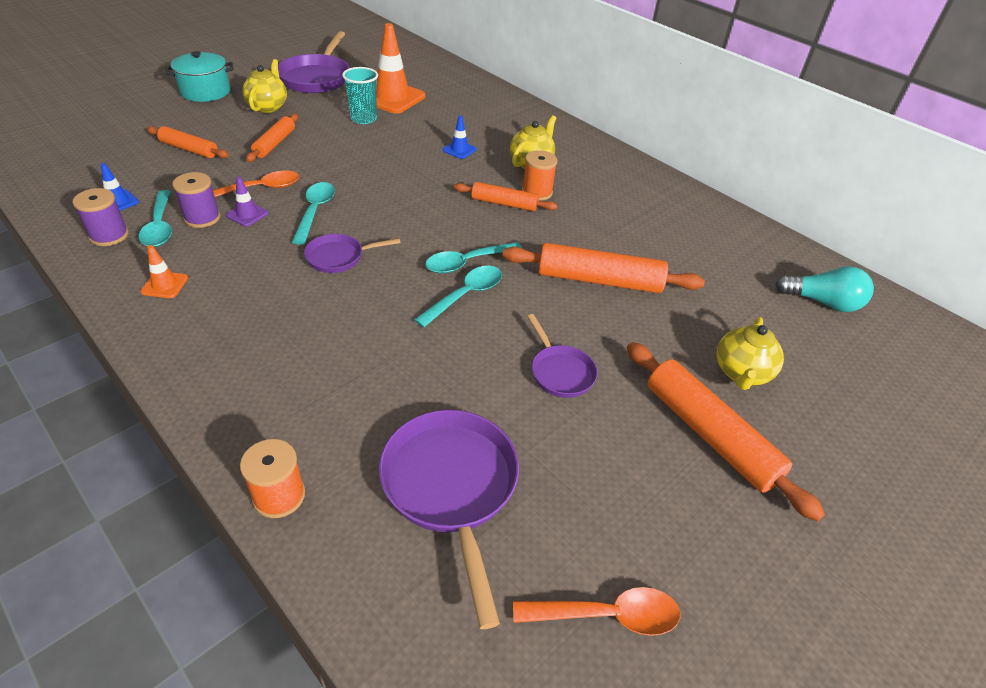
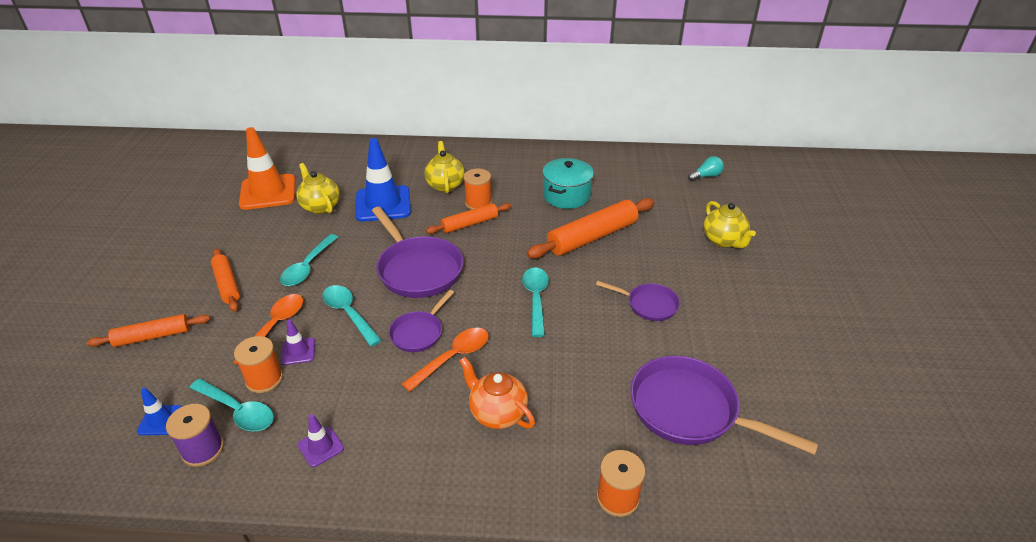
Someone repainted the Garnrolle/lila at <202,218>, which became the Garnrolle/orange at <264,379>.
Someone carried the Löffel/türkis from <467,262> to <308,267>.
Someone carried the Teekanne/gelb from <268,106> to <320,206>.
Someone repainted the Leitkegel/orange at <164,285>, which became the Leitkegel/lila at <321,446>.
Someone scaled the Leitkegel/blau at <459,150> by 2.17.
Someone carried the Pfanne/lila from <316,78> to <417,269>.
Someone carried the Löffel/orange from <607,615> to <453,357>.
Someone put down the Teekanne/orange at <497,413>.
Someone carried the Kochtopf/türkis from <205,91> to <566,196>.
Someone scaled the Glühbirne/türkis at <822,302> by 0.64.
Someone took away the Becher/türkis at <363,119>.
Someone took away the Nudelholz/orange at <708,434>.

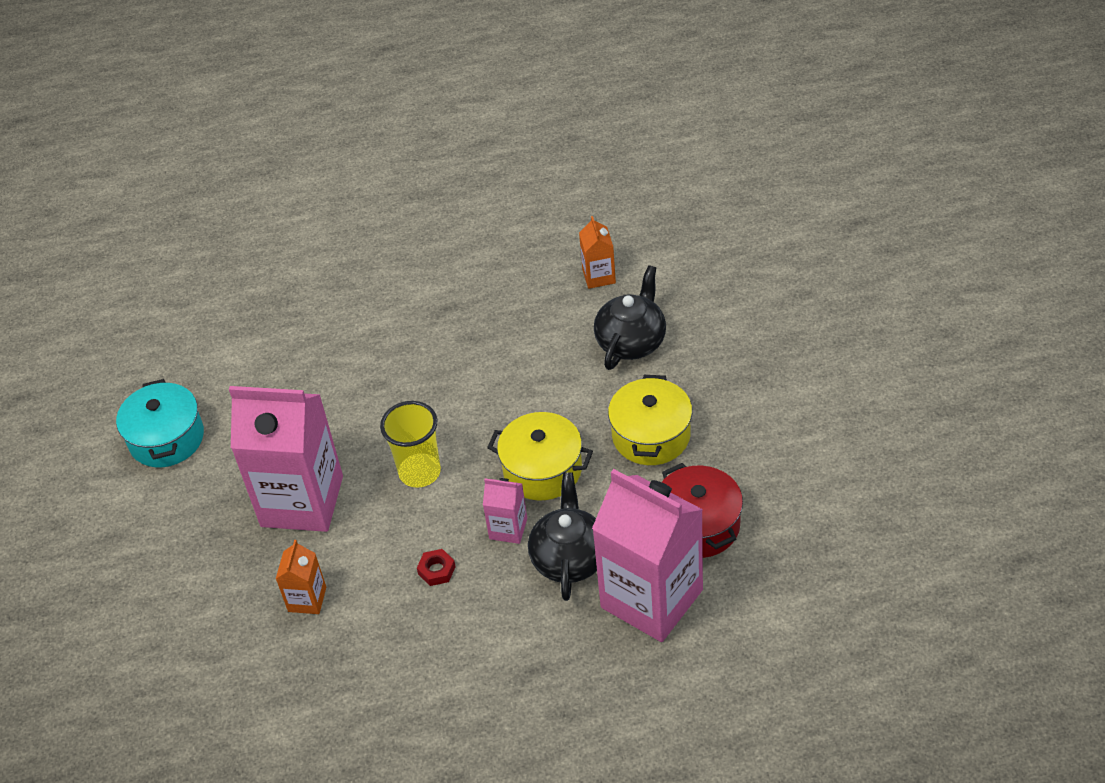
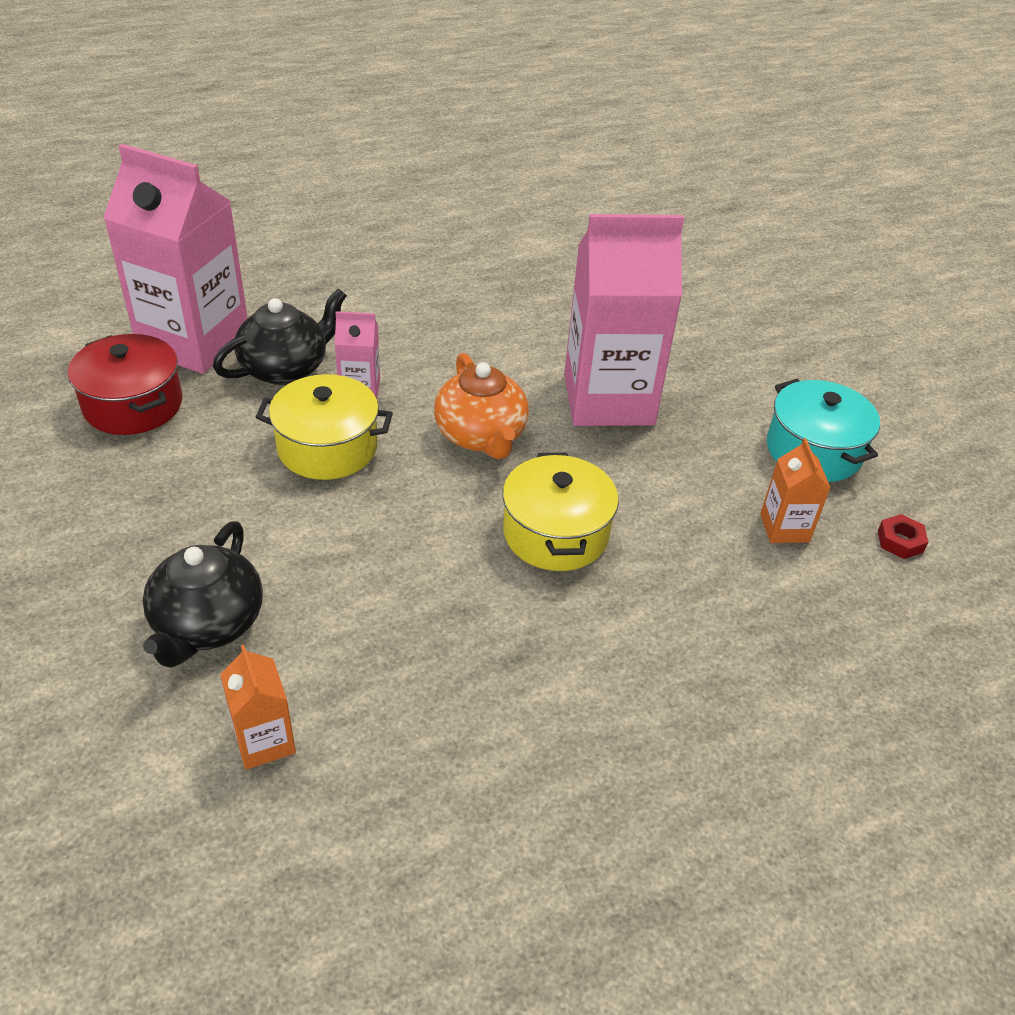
Someone rotated the Teekanne/schwarz at <569,558> by 120 degrees counterclockwise.
Someone swapped the Becher/gelb at <419,472> for the Teekanne/orange at <481,436>.
Someone carried the Kochtopf/gelb from <651,435> to <556,533>.
Someone carried the Getränkekarton/orange from <307,599> to <784,528>.
Someone carried the Sechskantmutter/rot from <436,570> to <900,541>.

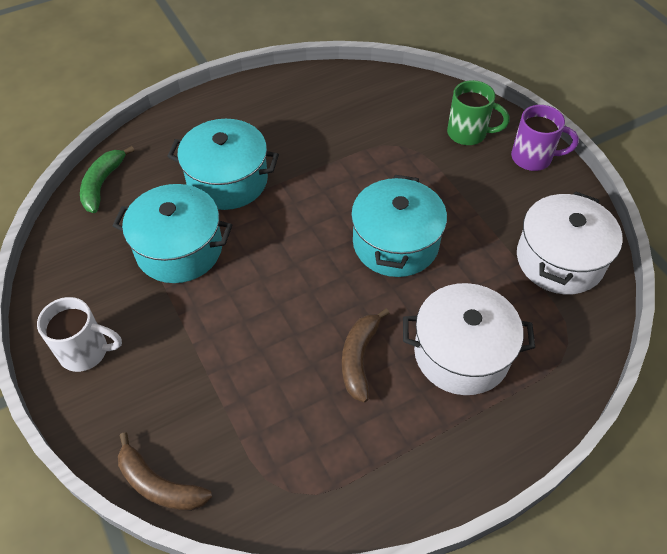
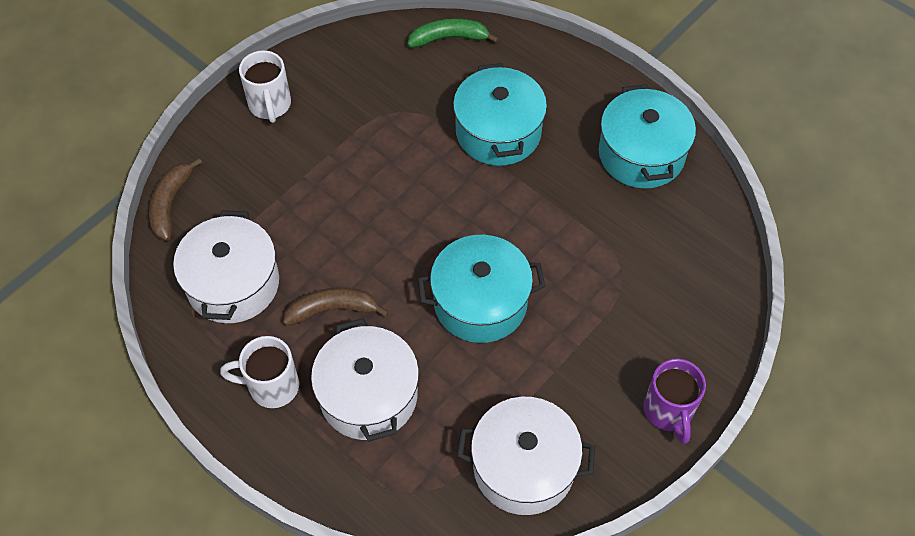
Someone put down the Kochtopf/weiß at <233,283>.
Someone put down the Tasse/weiß at <271,386>.
Someone carried the Kochtopf/türkis from <179,249> to <641,154>.
Someone took away the Tasse/grün at <468,133>.

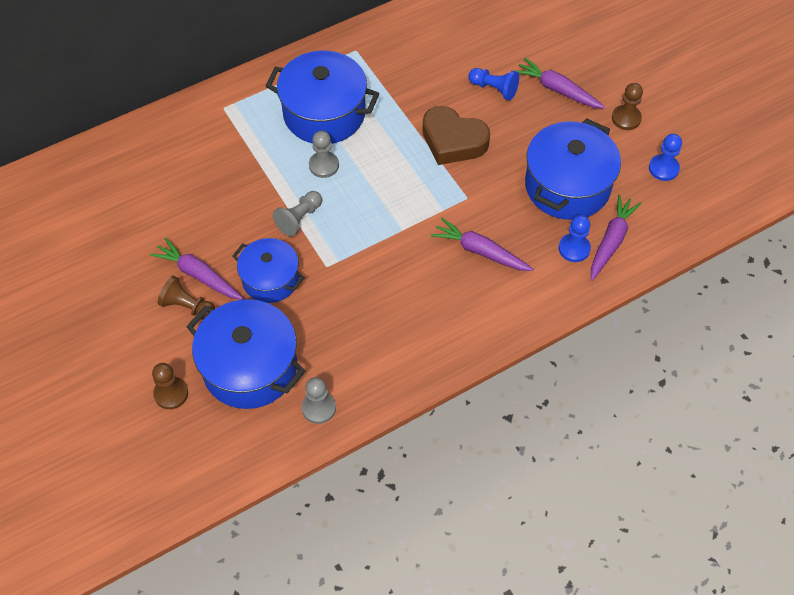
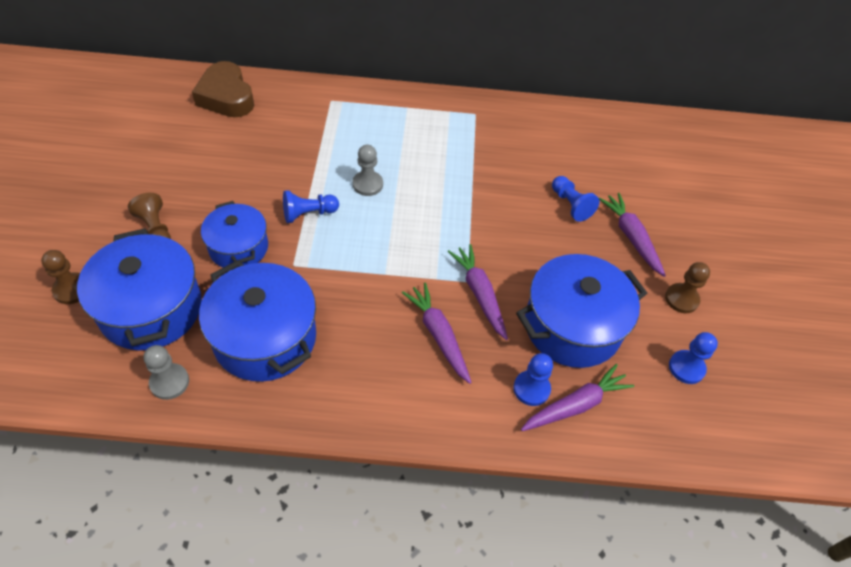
Someone carried the Herz/braun from <453,141> to <226,97>.
Someone carried the Kochtopf/blau from <324,113> to <265,338>.
Someone repainted the Bauer/grau at <299,218>, which became the Bauer/blau at <308,214>.
Someone carried the Karotte/lila from <199,275> to <479,294>.

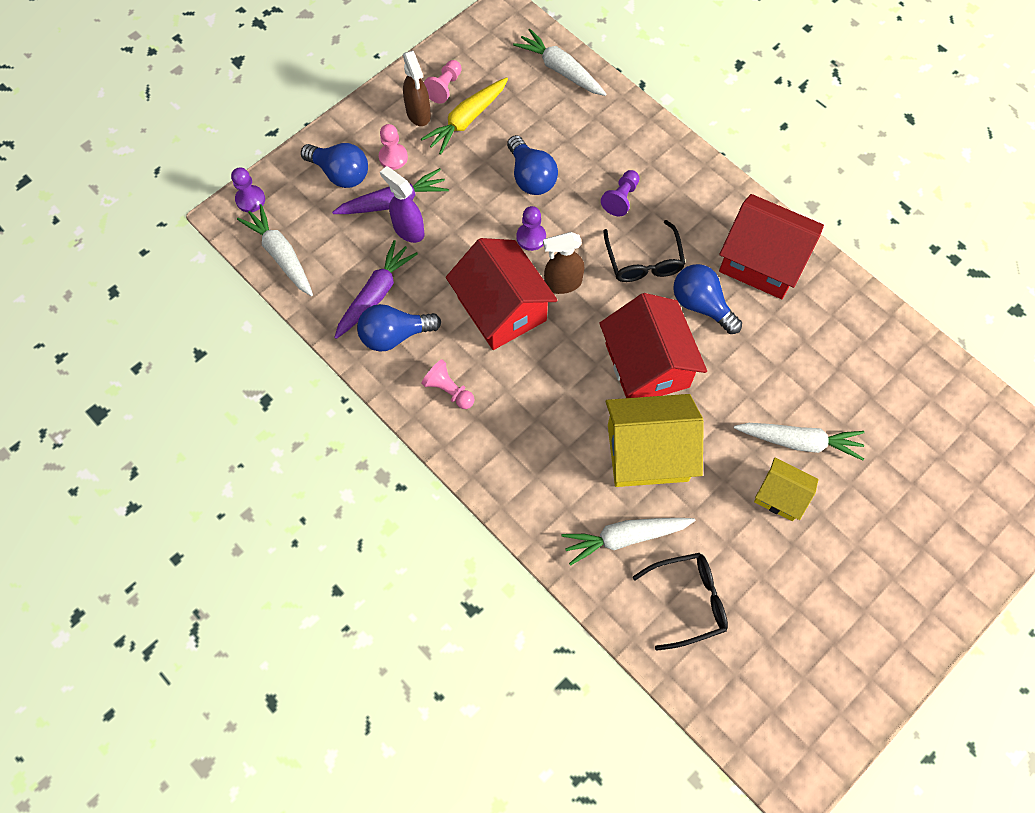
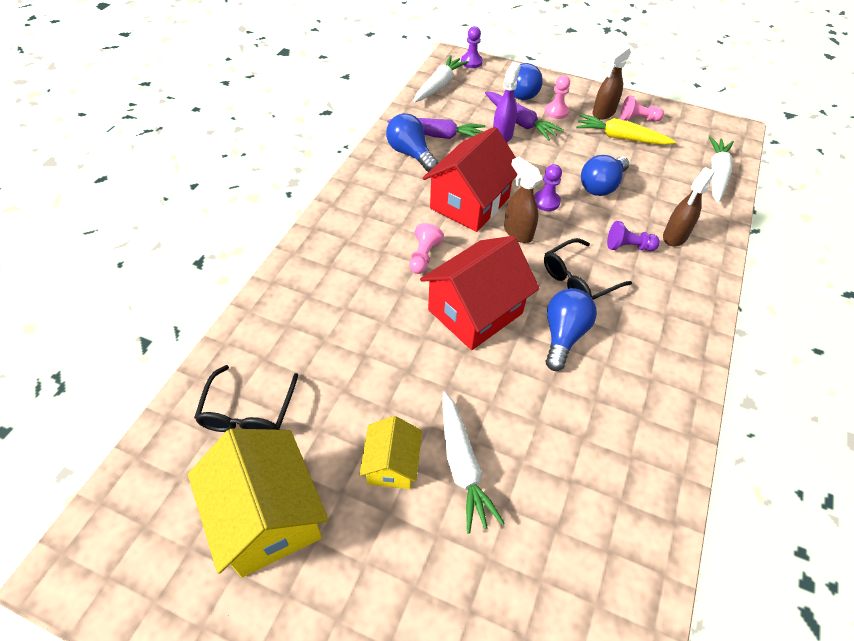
Someone carried the Haus/gelb from <647,452> to <267,516>.
Someone rotated the Brille/schwarz at <688,601> by 45 degrees clockwise.
Someone carried the Bauer/rosa from <449,390> to <423,256>.
Someone put down the Sprühflasche/braun at <674,236>.
Someone took away the Karotte/weiß at <625,537>.
Someone took away the Haus/rot at <762,261>.

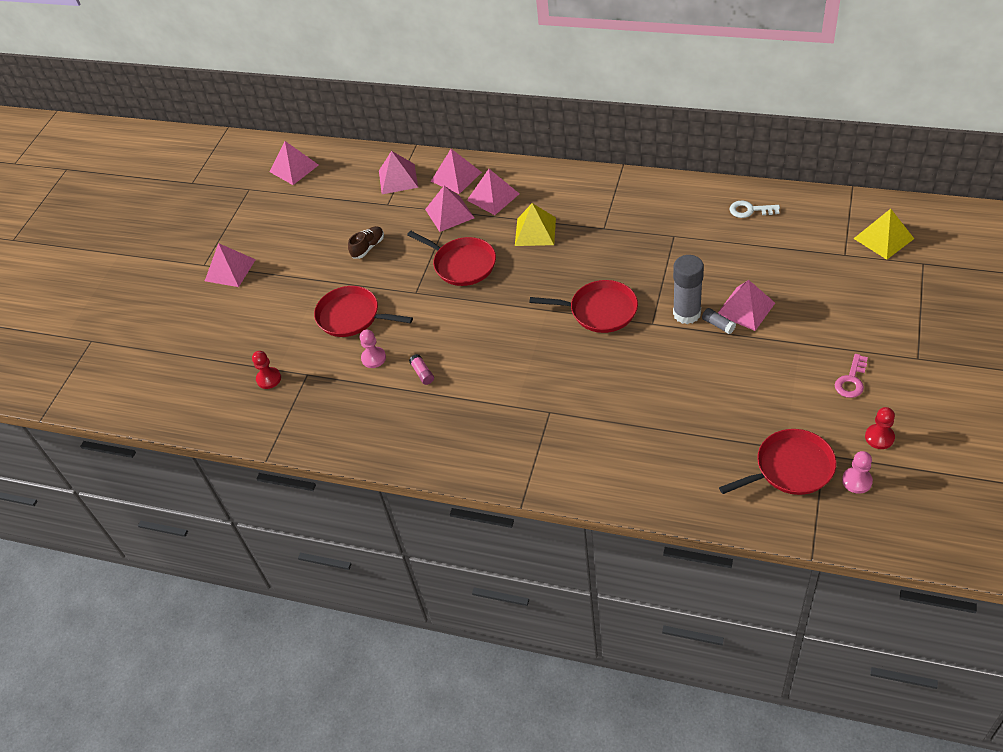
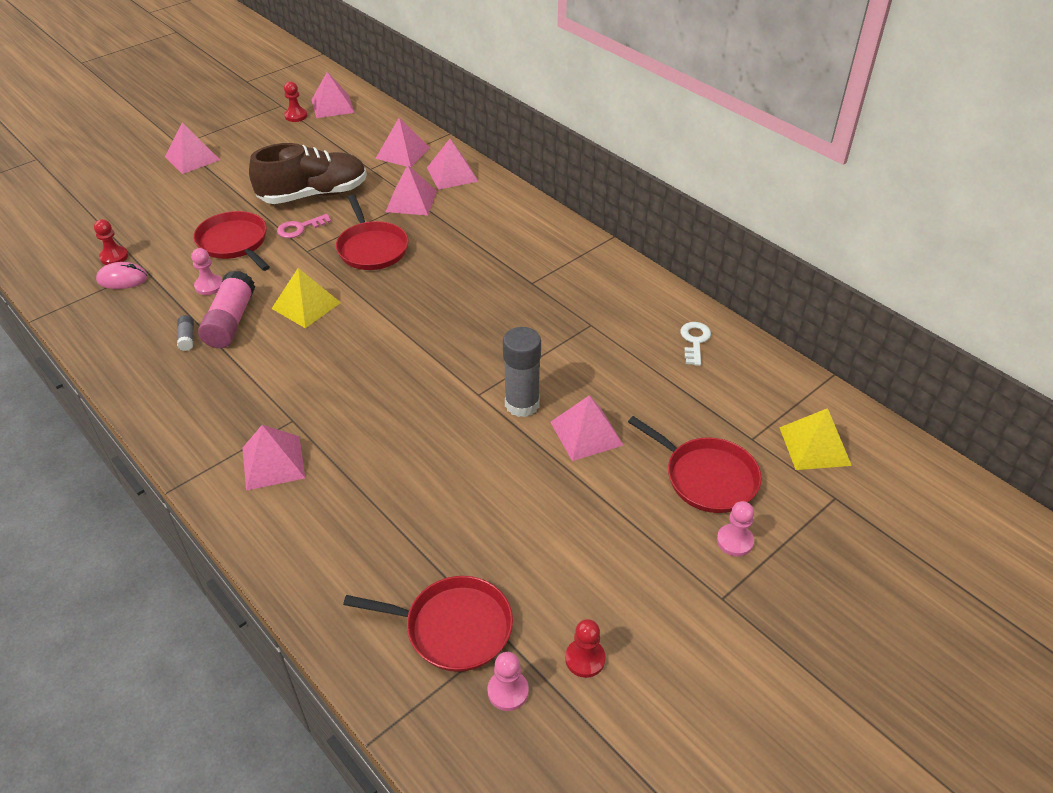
Someone put down the Computermaus/rosa at <122,279>.
Someone carried the Klebestift/grau from <718,325> to <187,338>.
Someone scaled the Klebestift/rosa at <422,373> by 2.20.
Someone carried the Pyramide/rosa from <493,197> to <273,462>.
Someone scaled the Schuh/braun at <368,247> by 2.24.
Someone carried the Pyramide/gelb from <535,231> to <306,305>.
Someone carried the Schlüssel/rosa from <851,380> to <300,228>.
Someone put down the Bauer/rot at <296,116>.
Someone carried the Pfanne/rot from <599,310> to <706,477>.
Someone rotated the Schlüssel/weiß at <750,210> by 60 degrees clockwise.
Someone put down the Bauer/rosa at <734,541>.

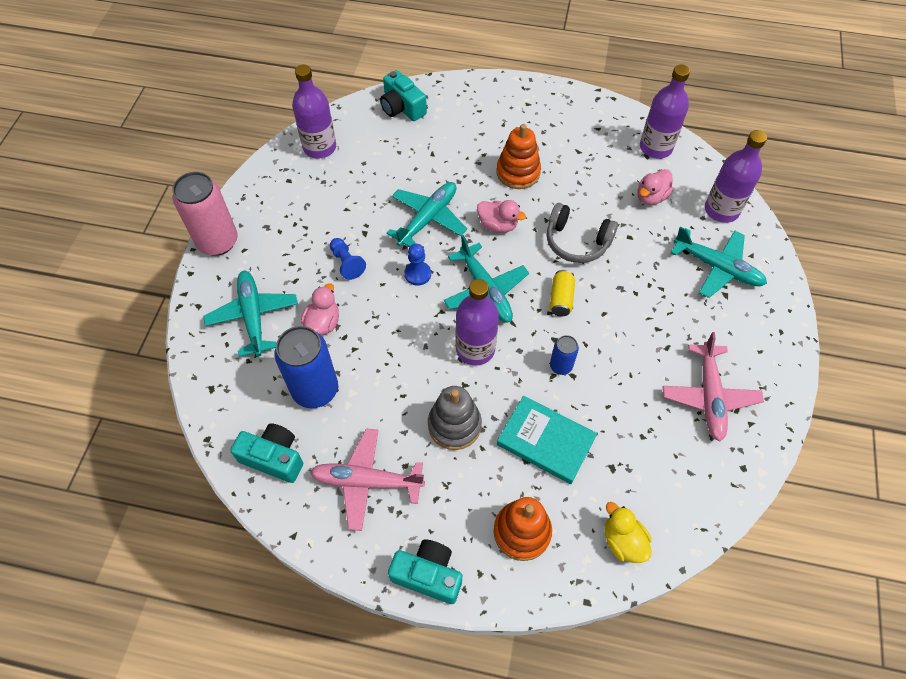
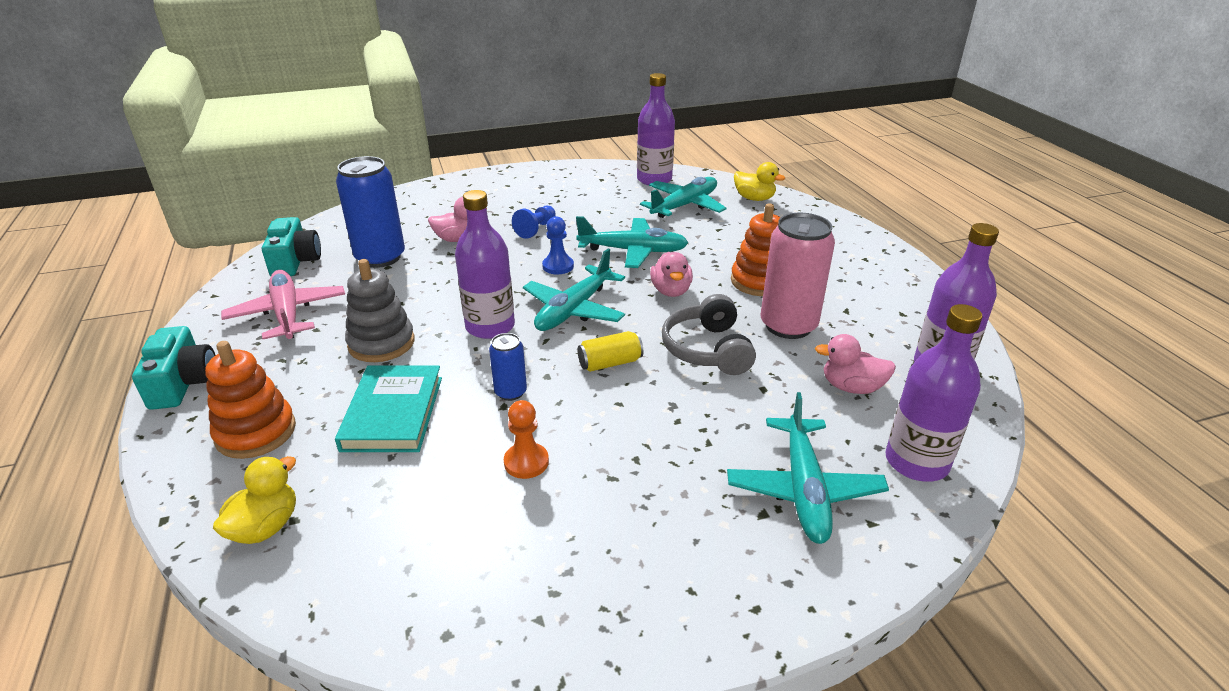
Someone put down the Bauer/orange at <526,462>.
Someone carried the Flugzeug/türkis from <253,316> to <684,205>.
Someone swapped the Kamera/türkis at <402,107> for the Ente/gelb at <754,198>.
Someone carried the Dose/rosa from <218,242> to <788,326>.
Someone took away the Flugzeug/rosa at <709,396>.

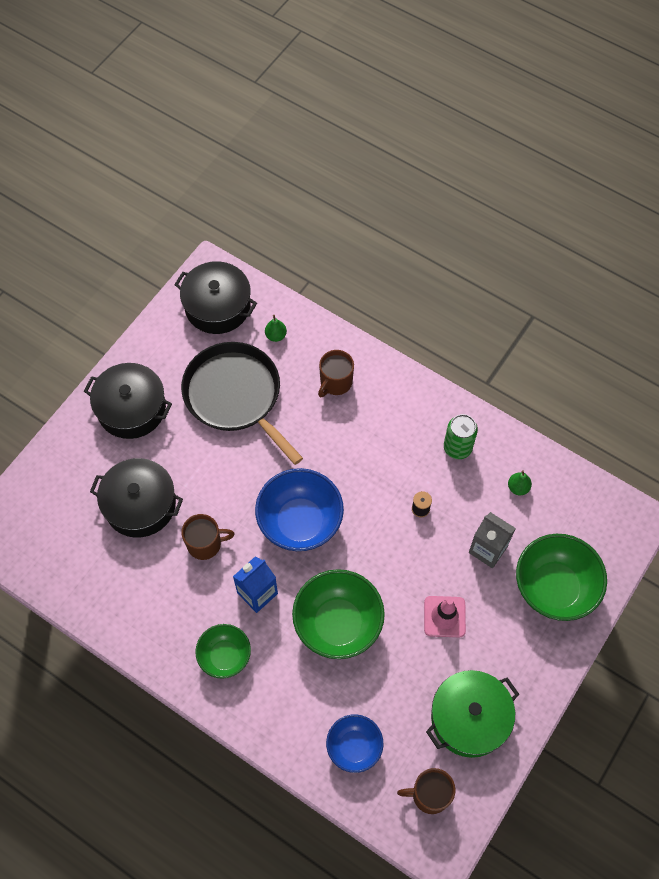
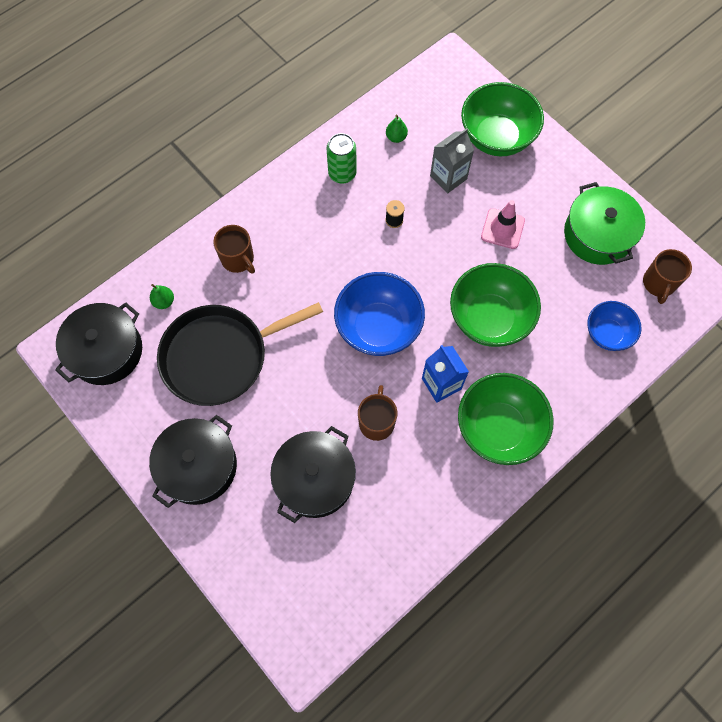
Someone scaled the Schüssel/grün at <225,656> by 1.67.

